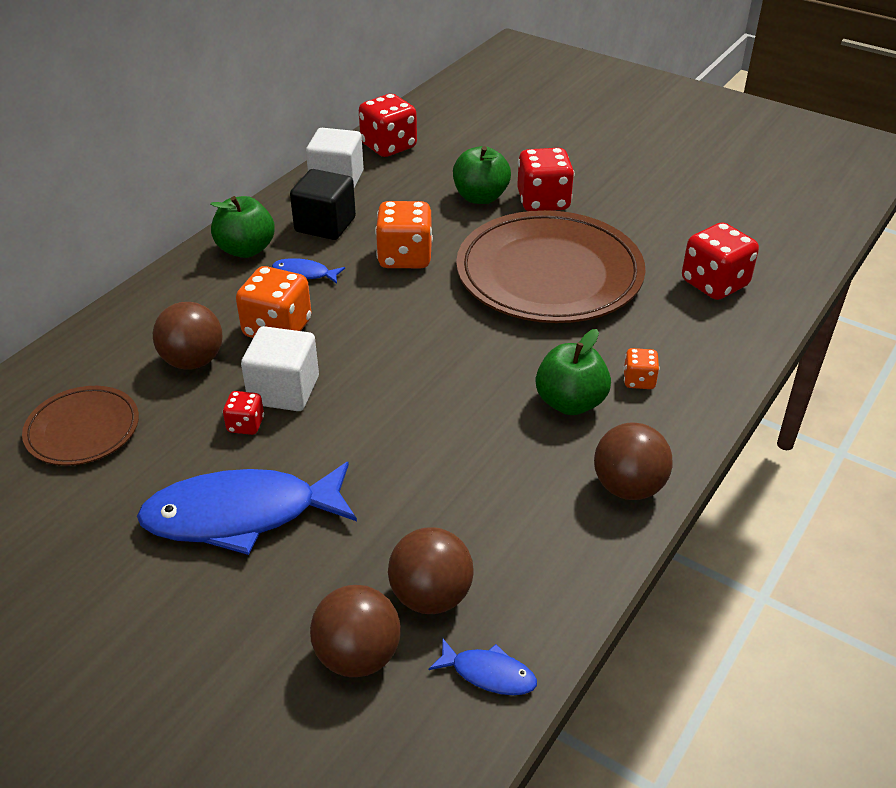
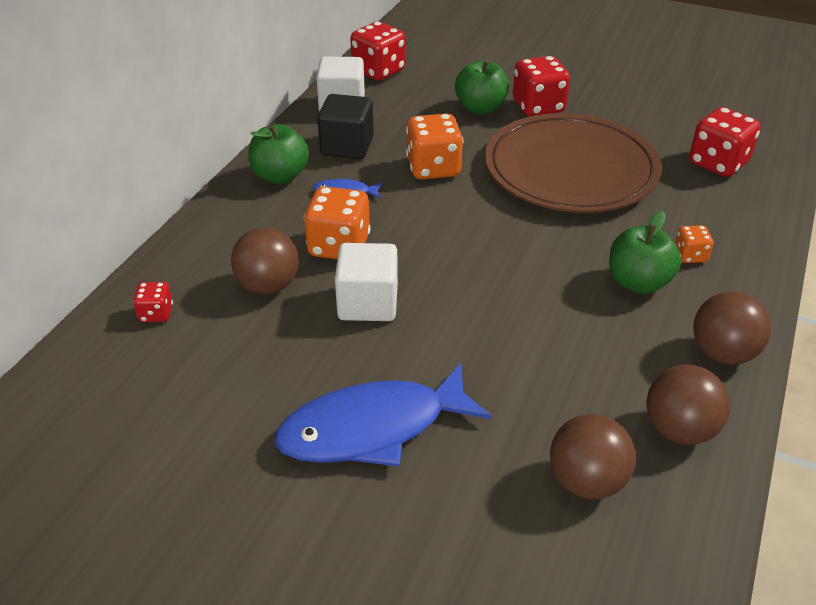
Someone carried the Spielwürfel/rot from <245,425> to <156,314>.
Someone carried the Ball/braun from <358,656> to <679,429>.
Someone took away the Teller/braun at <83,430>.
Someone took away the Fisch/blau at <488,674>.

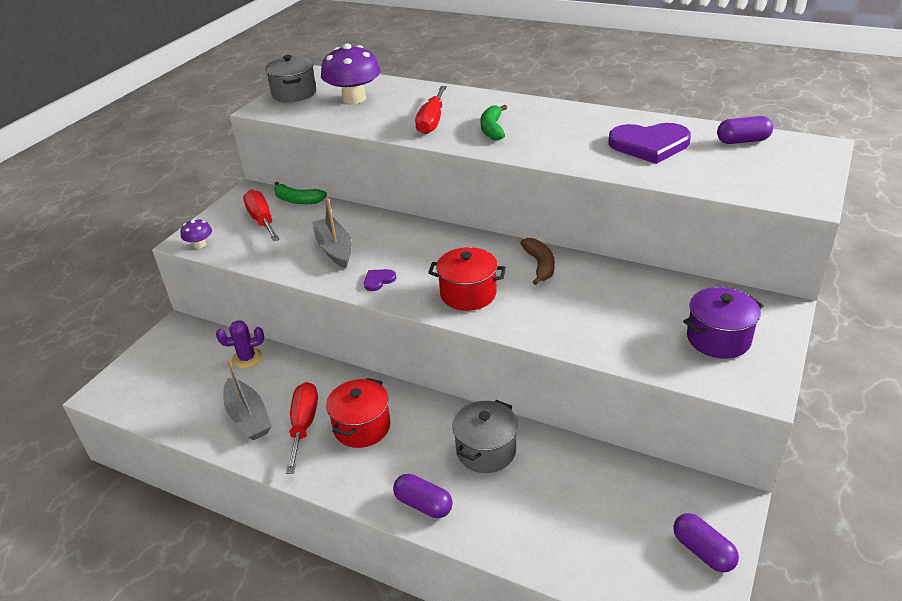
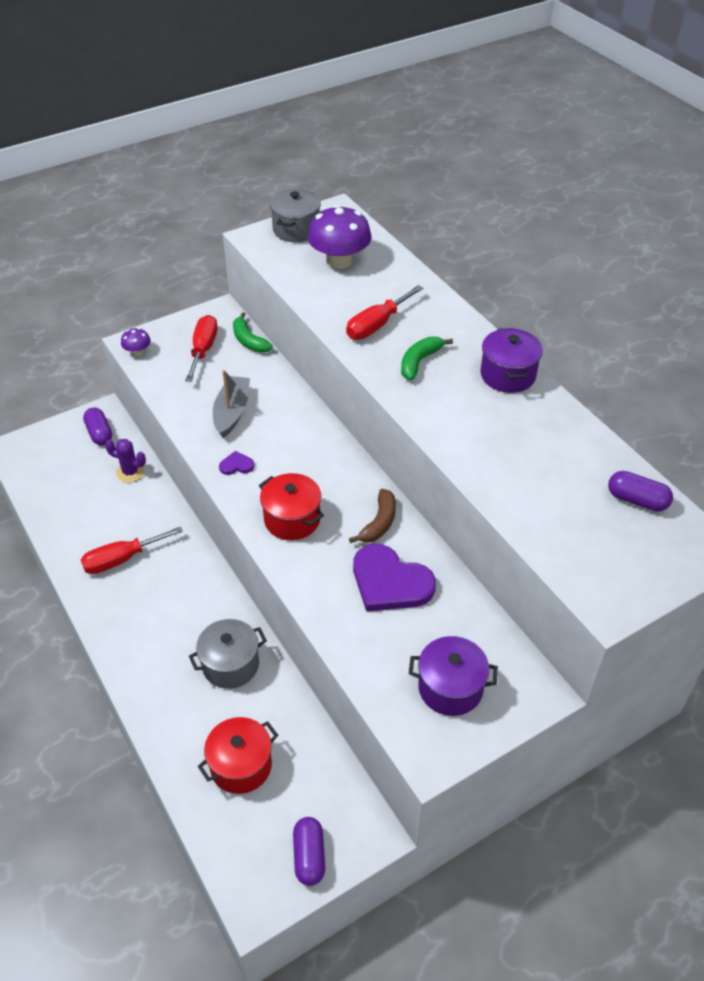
Someone rotated the Schraubenzieher/rot at <303,425> by 150 degrees counterclockwise.
Someone carried the Kapsel/lila from <423,504> to <99,433>.
Someone carried the Kochtopf/rot from <362,427> to <241,765>.
Someone carried the Herz/lila from <649,145> to <390,582>.
Someone put down the Kochtopf/lila at <508,375>.
Someone took away the Boot/grau at <248,417>.

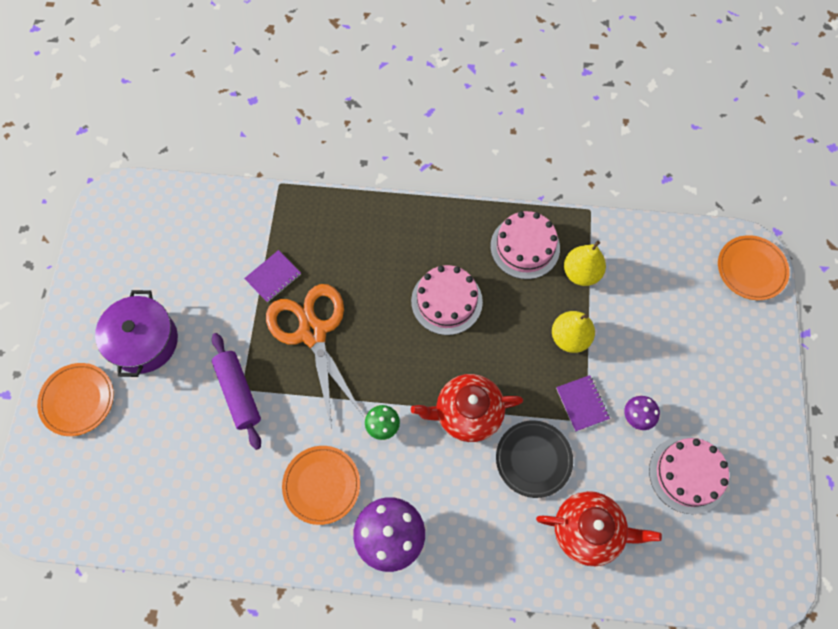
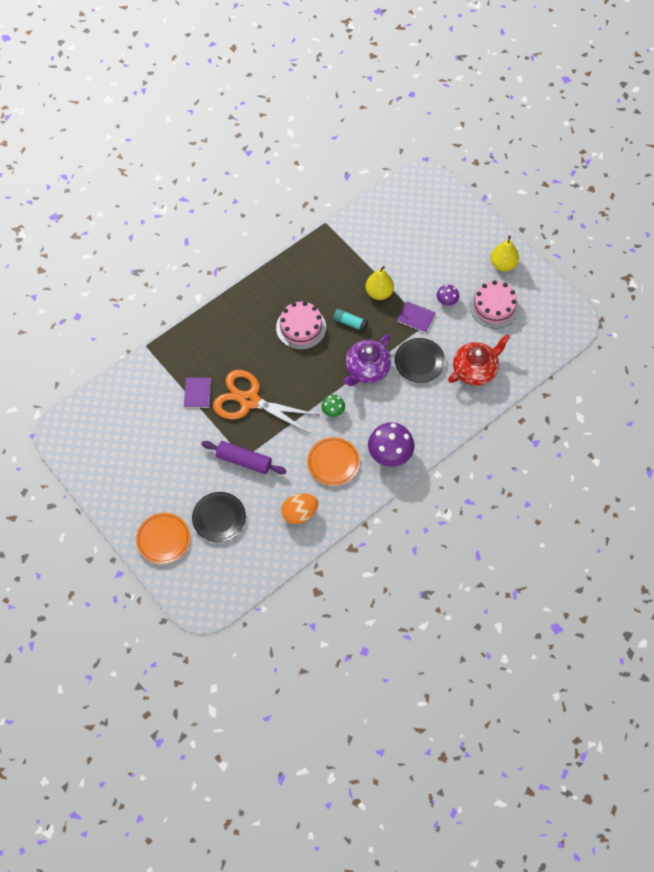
Someone put down the Teller/schwarz at <219,518>.
Someone put down the Ei/orange at <299,513>.
Someone put down the Klebestift/türkis at <350,323>.
Someone repainted the Teekanne/rot at <467,413>, which became the Teekanne/lila at <367,369>.
Someone carried the Birne/gelb from <581,273> to <503,264>.
Someone took away the Kochtopf/lila at <144,341>.
Someone took away the Kuchen/rosa at <525,247>.
Someone took away the Teller/orange at <751,269>.

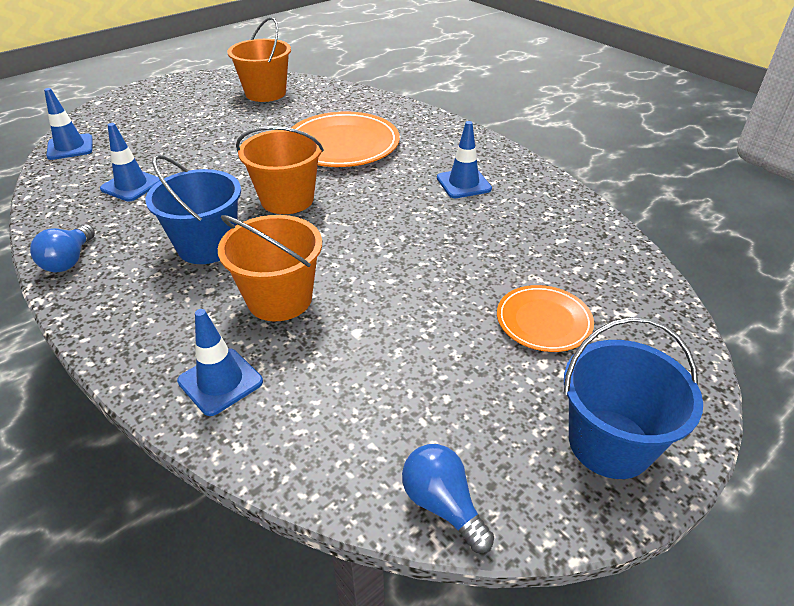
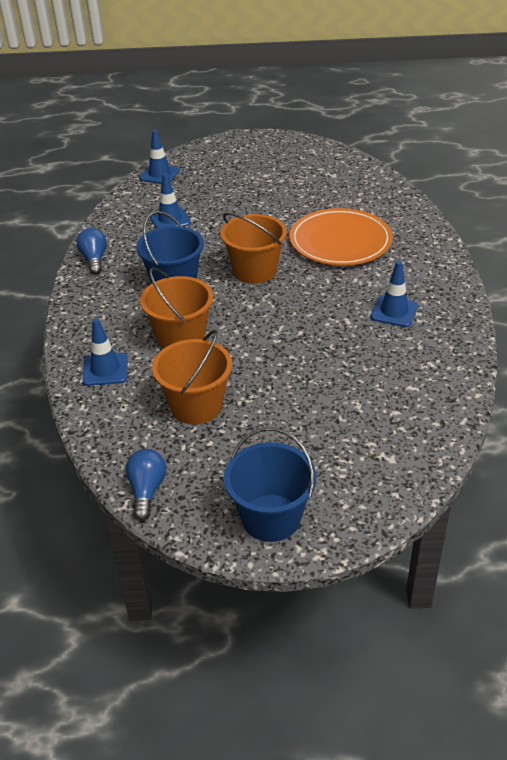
Someone rotated the Glühbirne/blau at <69,260> by 120 degrees clockwise.
Someone carried the Eimer/orange from <265,93> to <196,406>.
Someone took away the Teller/orange at <543,321>.

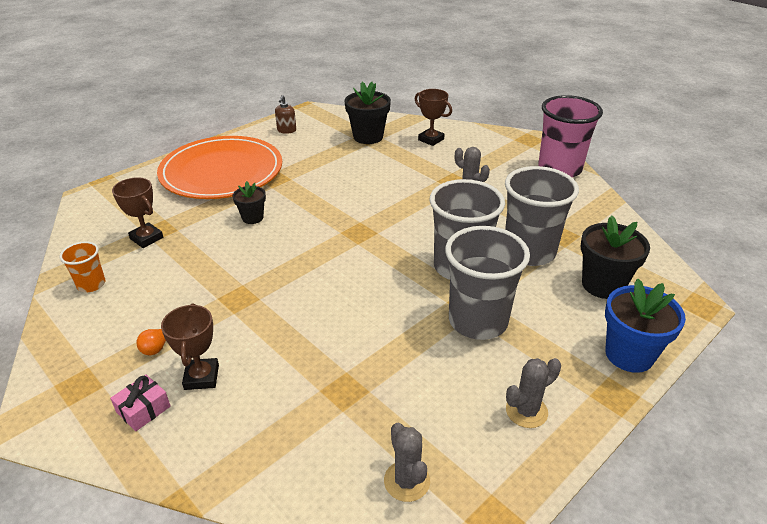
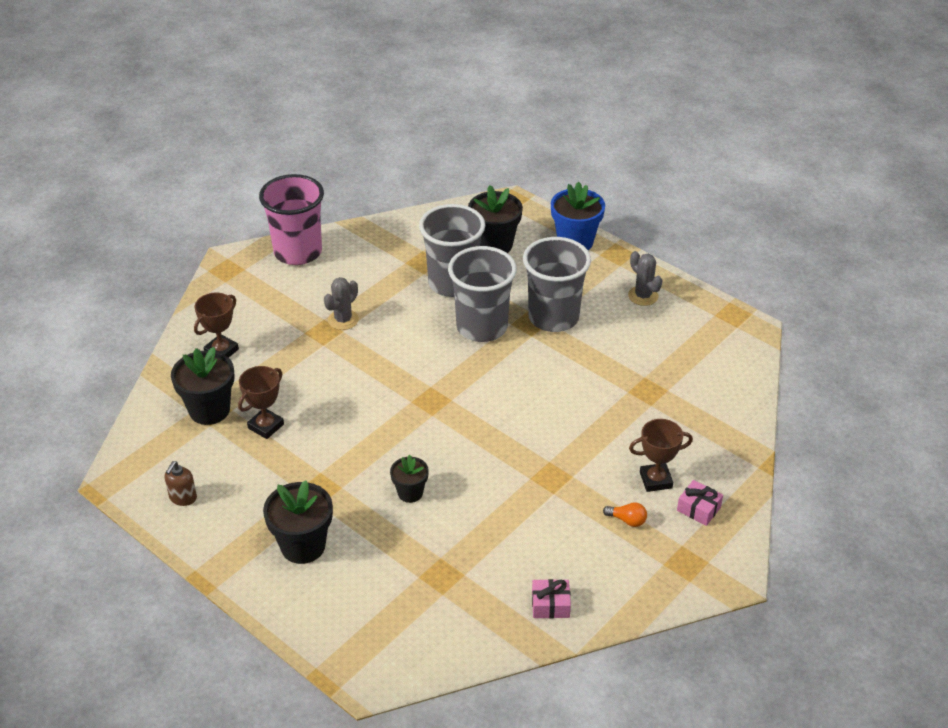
Someone rotated the Seifenspender/braun at <286,130> by 105 degrees clockwise.
Someone carried the Pokal/braun from <146,238> to <266,426>.
Someone swapped the Teller/orange at <222,172> for the Blumentopf/schwarz at <303,546>.
Someone swapped the Becher/orange at <91,284> for the Geschenk/rosa at <550,605>.
Someone took away the Kaktus/grau at <407,481>.

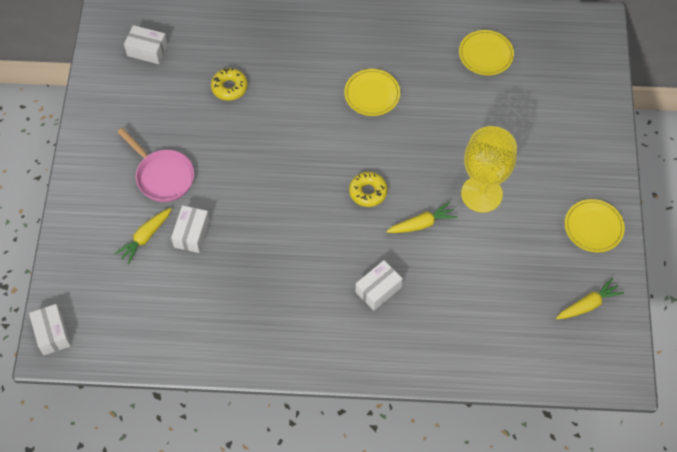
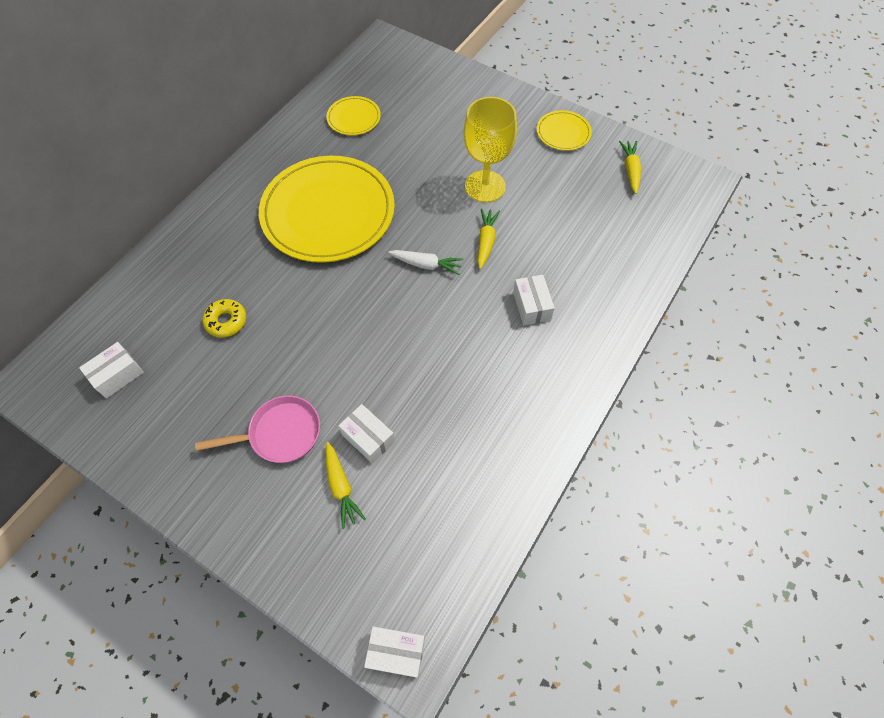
Someone scaled the Teller/gelb at <372,94> by 2.27.
Someone swapped the Donut/gelb at <368,192> for the Karotte/weiß at <426,265>.

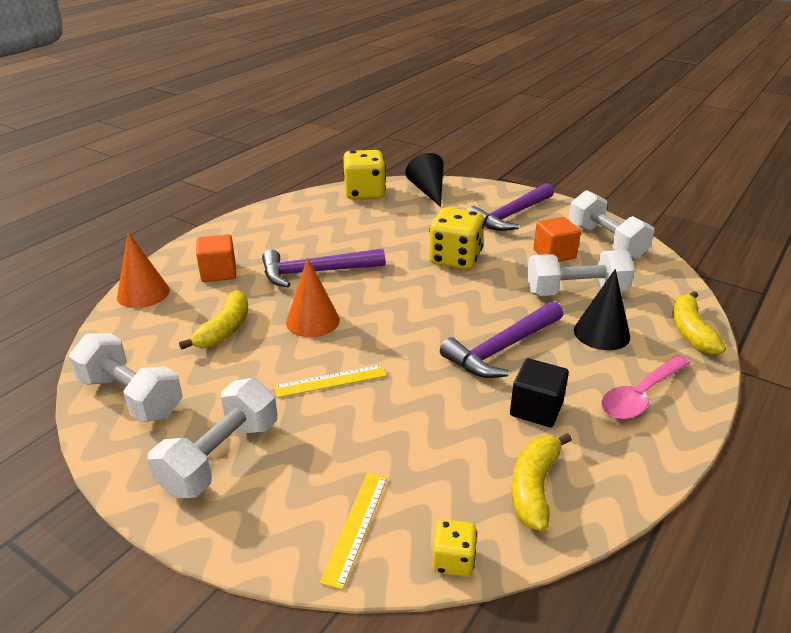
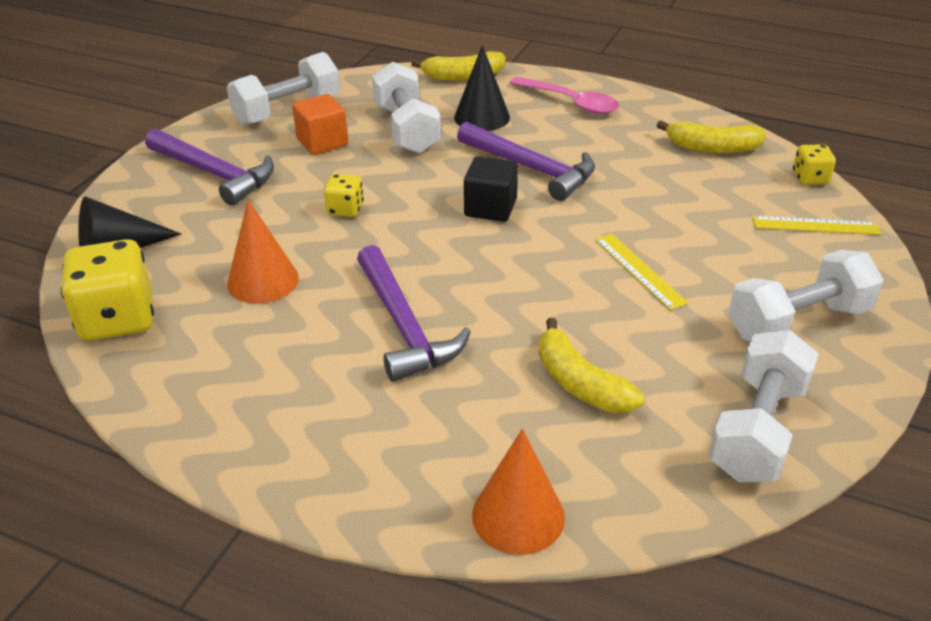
Someone carried the Kegel/orange from <312,321> to <263,280>.
Someone scaled the Spielwürfel/gelb at <455,259> by 0.52.
Someone carried the Kubus/schwarz from <536,409> to <490,207>.
Someone rotated the Banane/gelb at <225,329> by 135 degrees counterclockwise.
Someone rotated the Hantel/weiß at <221,457> by 45 degrees counterclockwise.
Someone took away the Kubus/orange at <218,272>.

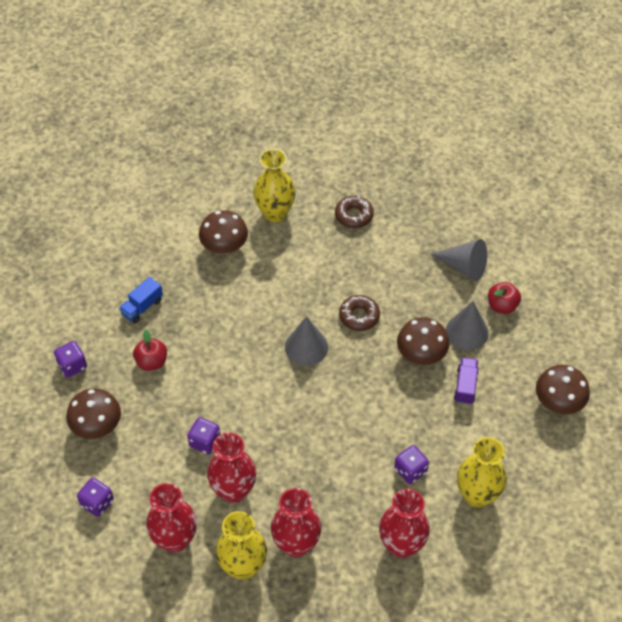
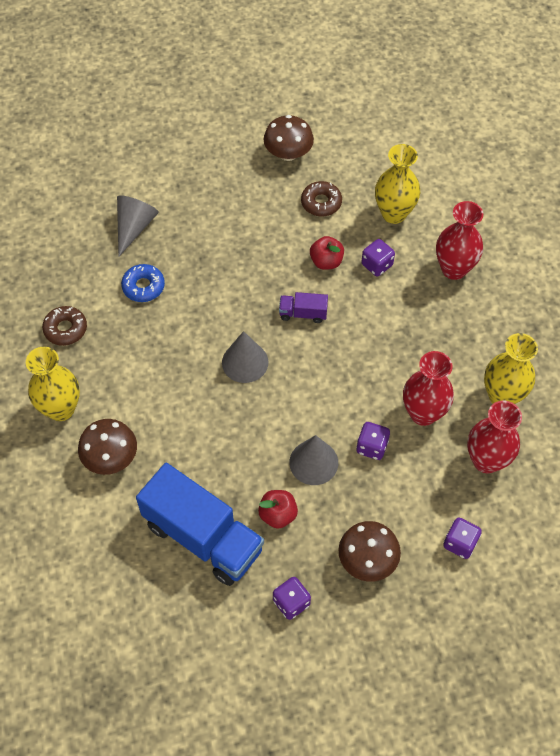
Someone put down the Donut/blau at <143,286>.
Someone scaled the Lastwagen/blau at <142,307> by 2.30.
Someone carried the Lastwagen/lila from <465,386> to <303,313>.
Someone carried the Kegel/grau from <467,332> to <313,462>.
Someone carried the Donut/braun from <359,316> to <321,203>.
Someone carried the Apfel/rot from <502,306> to <326,261>.
Someone took away the Vase/rot at <296,544>.
Someone took away the Pilz/braun at <421,354>.

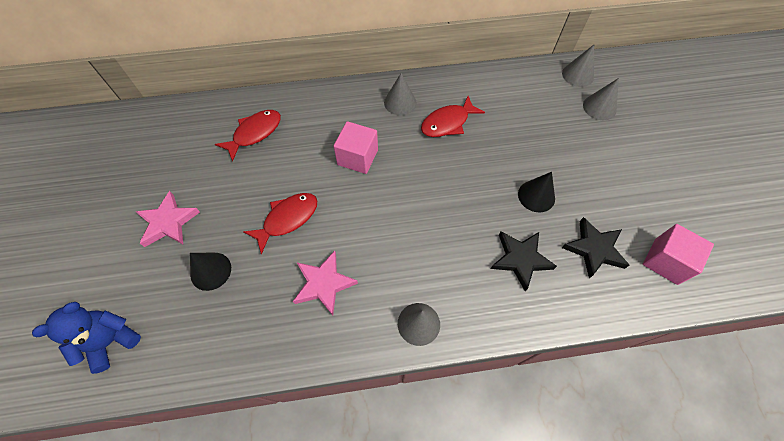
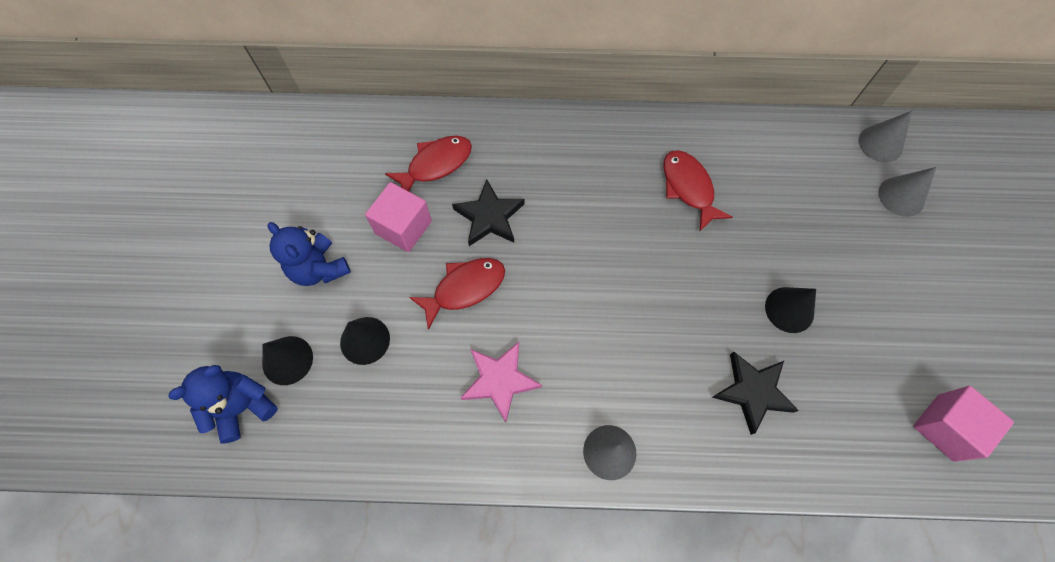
Someone put down the Kegel/schwarz at <287,360>.
Someone swapped the Stern/rosa at <168,222> for the Teddybär/blau at <319,268>.
Someone carried the Kubus/rosa from <357,157> to <403,227>.
Someone carried the Stern/schwarz from <594,249> to <489,217>.
Someone rotated the Fisch/rot at <447,123> by 90 degrees clockwise.
Someone took away the Kegel/grau at <400,102>.

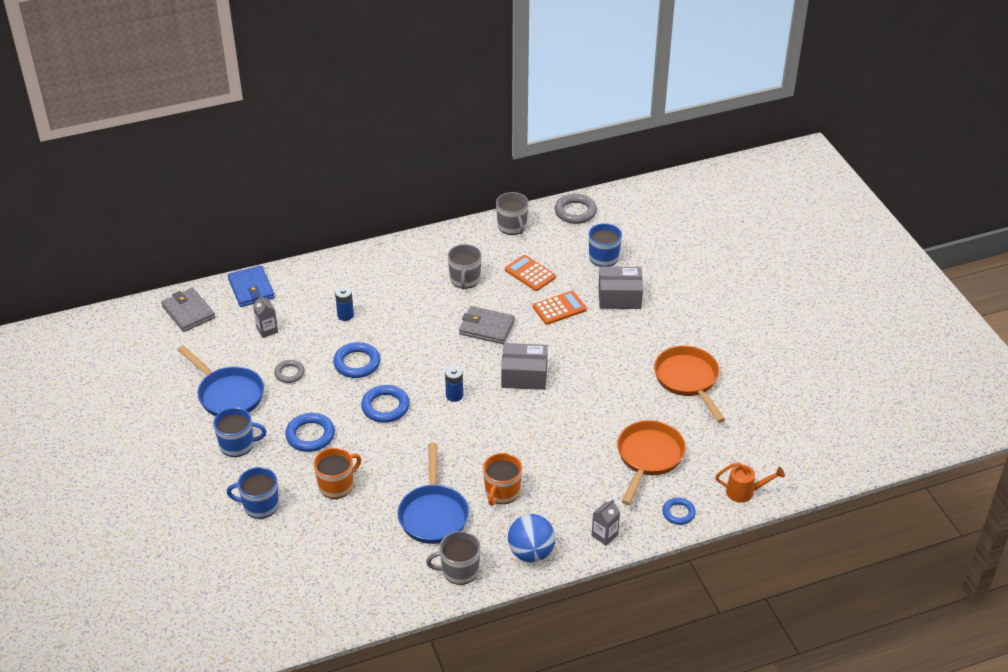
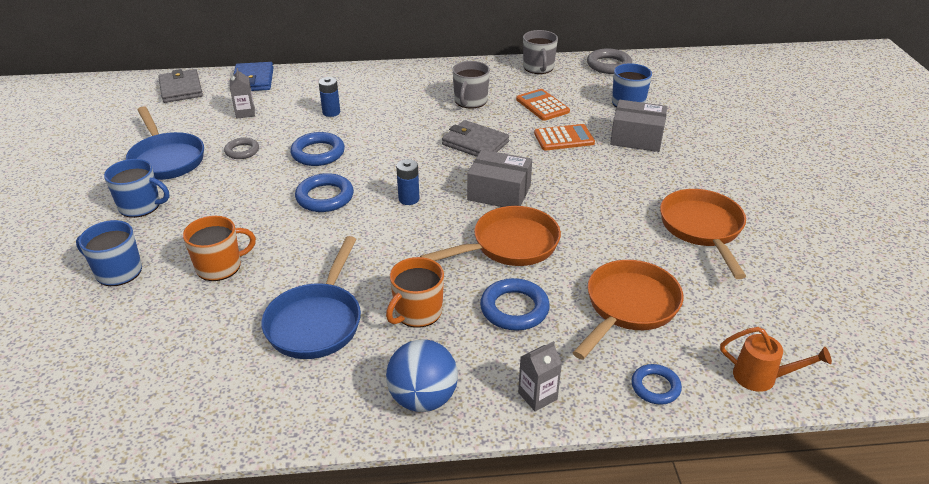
Someone put down the Pfanne/orange at <509,245>.
Someone carried the Ring/blau from <310,435> to <514,309>.
Someone took away the Tasse/grau at <459,571>.

